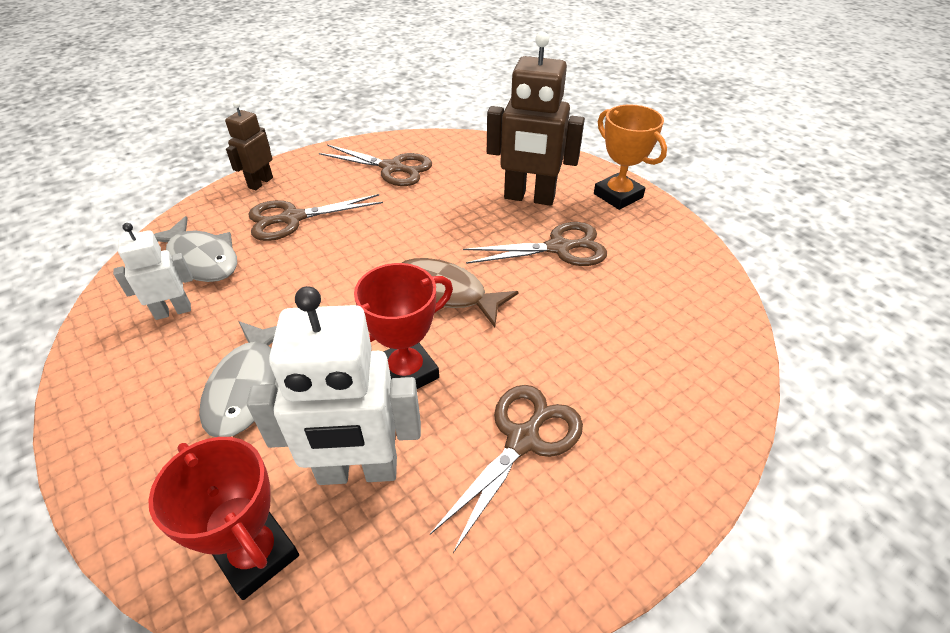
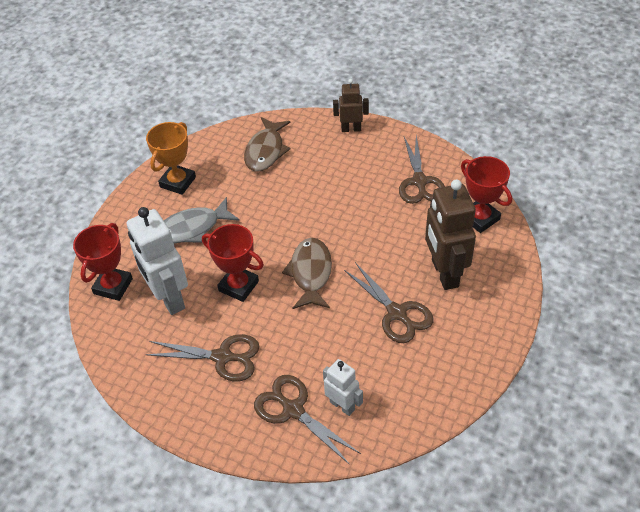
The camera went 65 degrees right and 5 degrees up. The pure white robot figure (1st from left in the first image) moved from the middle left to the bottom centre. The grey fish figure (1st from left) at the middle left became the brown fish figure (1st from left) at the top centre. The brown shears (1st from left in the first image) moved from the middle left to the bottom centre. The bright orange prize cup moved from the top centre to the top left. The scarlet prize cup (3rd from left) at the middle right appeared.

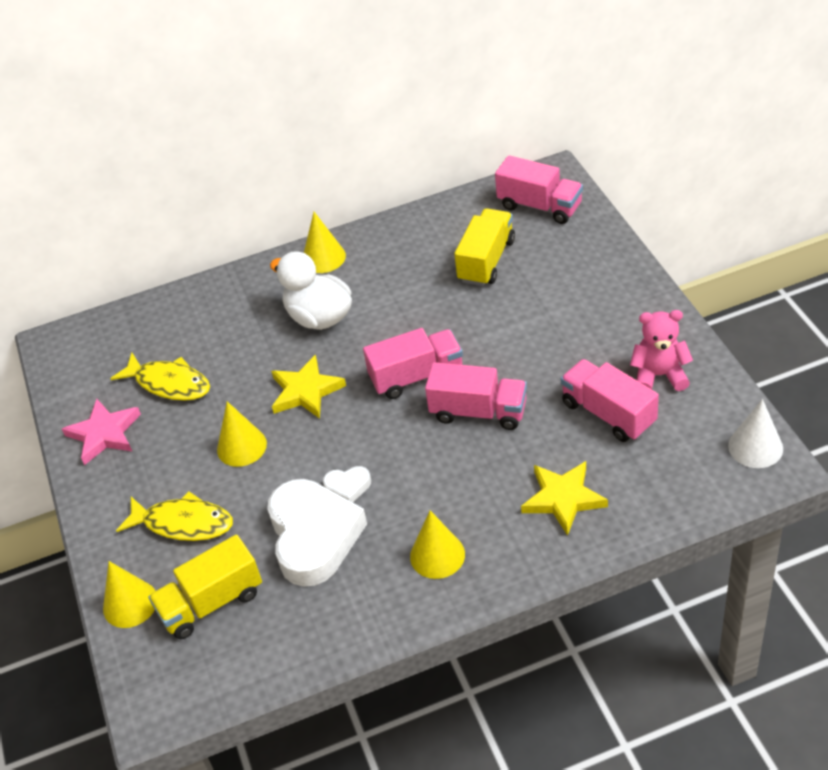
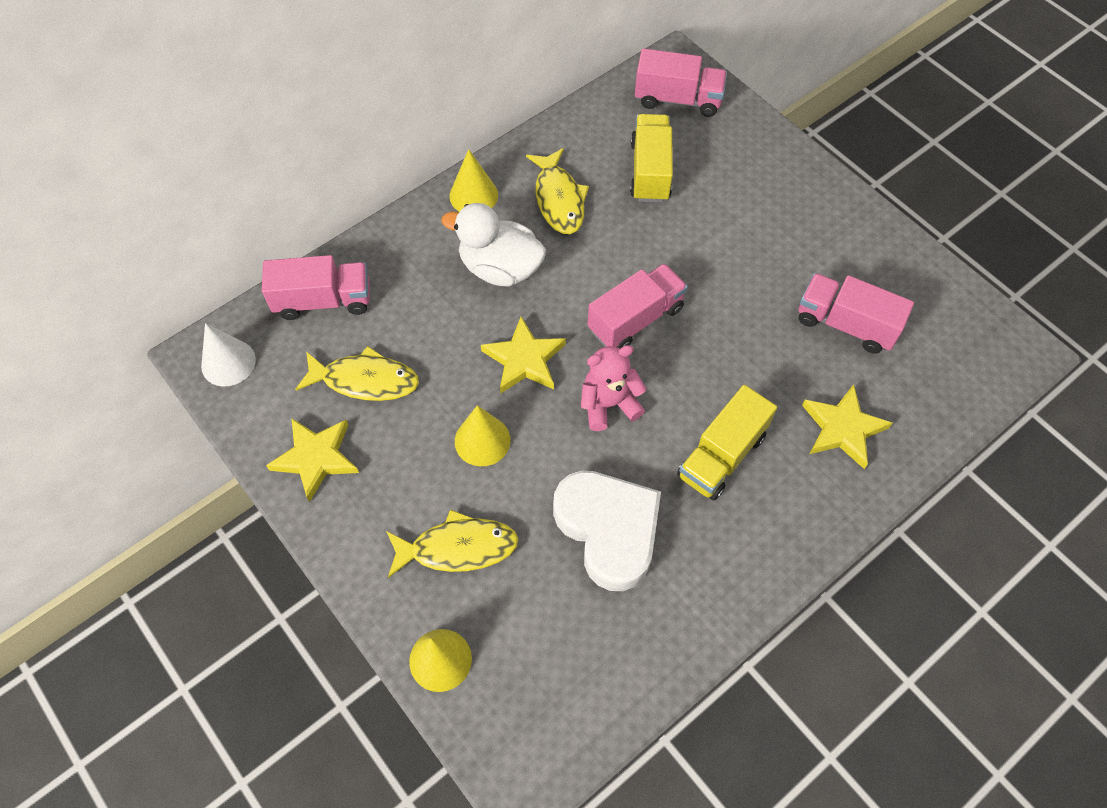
The camera went 25 degrees left and 15 degrees up. The pink five-pointed star at the middle left became the bright yellow five-pointed star (1st from left) at the middle left. The bright yellow lorry (1st from left in the first image) moved from the bottom left to the centre. The pure white love heart (2nd from left) at the centre disappeared. The bright yellow cone (4th from left) at the bottom centre disappeared. The pink lorry (2nd from left in the first image) moved from the centre to the middle left. The pink teddy bear moved from the middle right to the centre. The pure white cone moved from the middle right to the middle left. The bright yellow fish figure (3rd from left) at the top centre appeared.

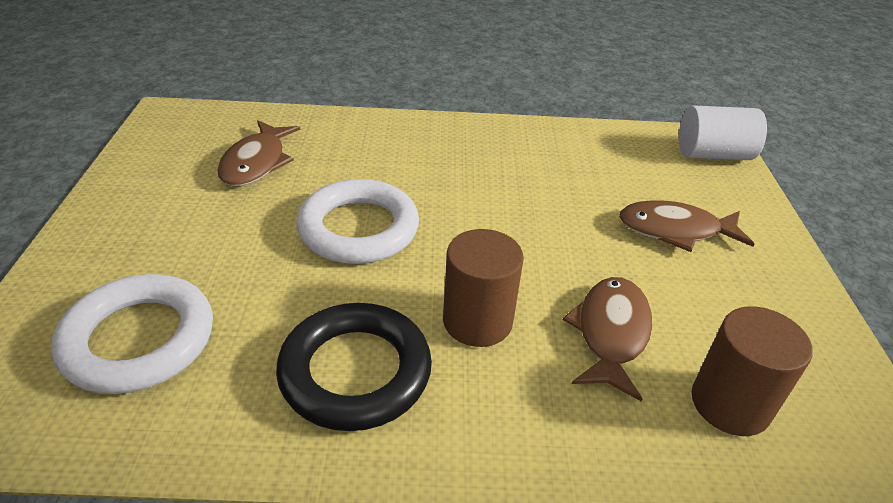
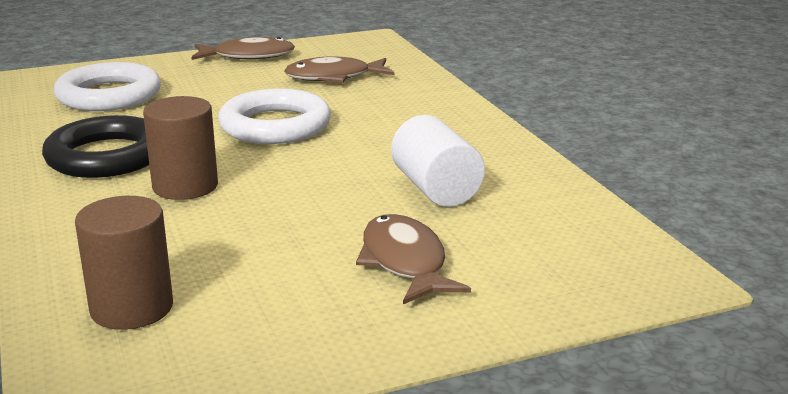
The camera went 70 degrees right and 15 degrees down. The brown fish figure (2nd from left in the first image) moved from the bottom right to the top left. The pure white solid cylinder moved from the top right to the centre.

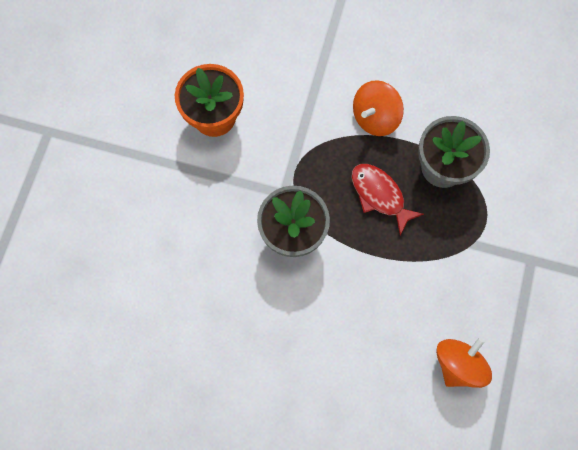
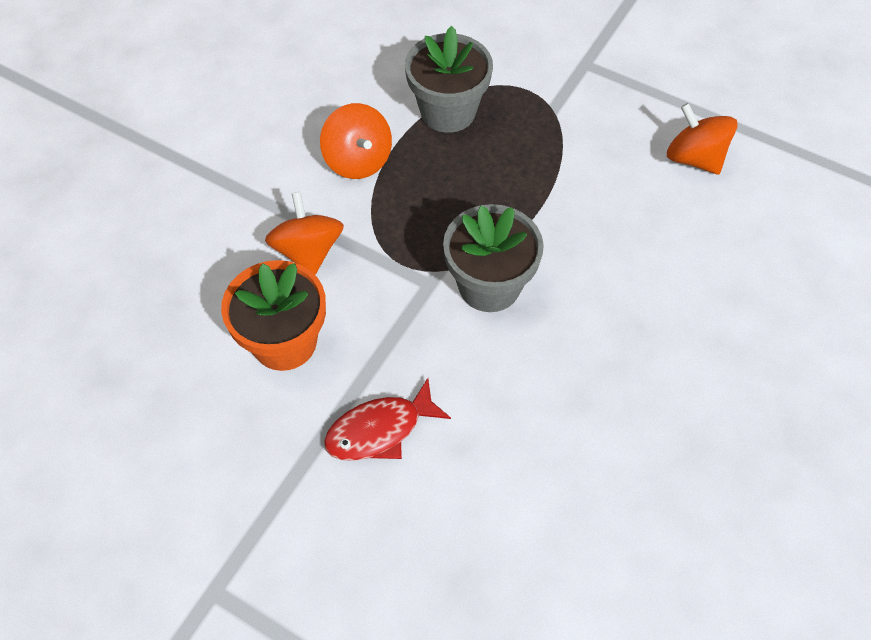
The camera went 75 degrees left and 15 degrees down. The scarlet fish figure moved from the middle right to the centre. The bright orange spinning top (1st from left) at the centre appeared.

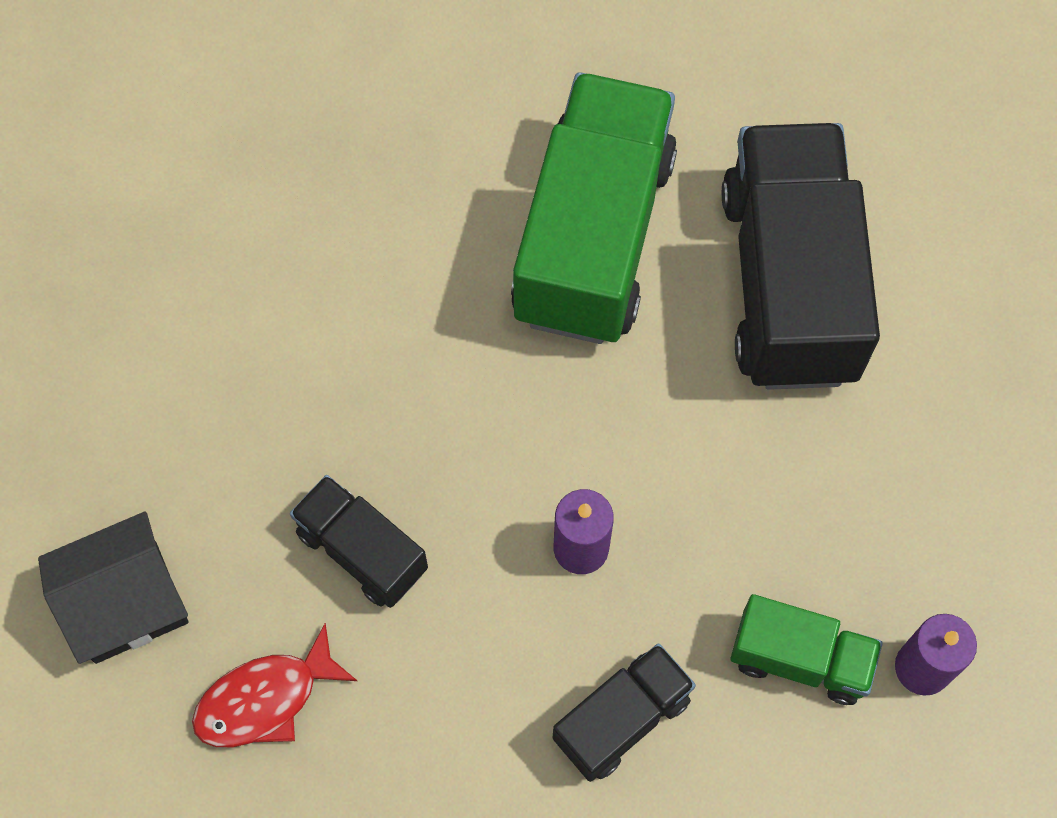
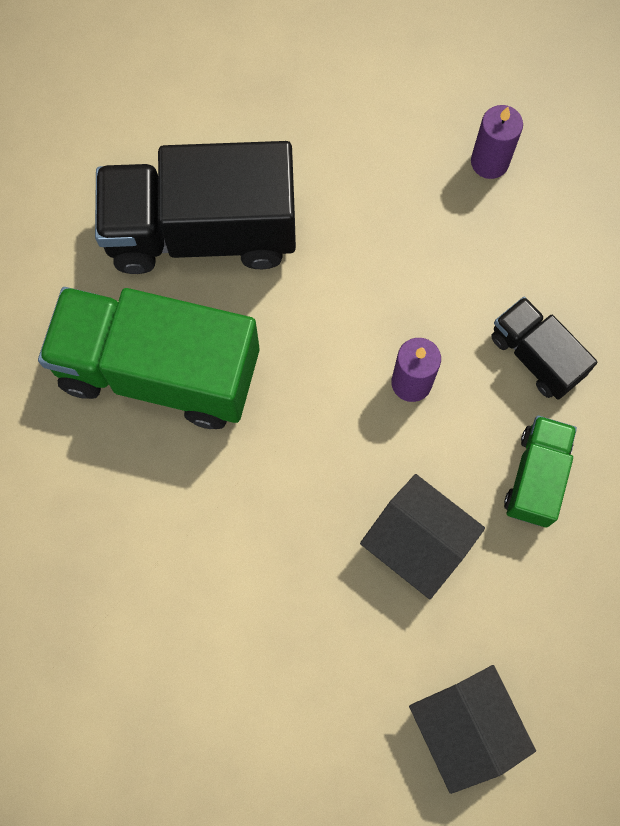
The camera went 90 degrees left and 5 degrees up. The scarlet fish figure at the bottom left disappeared. The ebony lorry (1st from left) at the centre was replaced by the ebony toy house (1st from left) at the middle right. The emerald lorry (2nd from left) moved from the bottom right to the middle right.

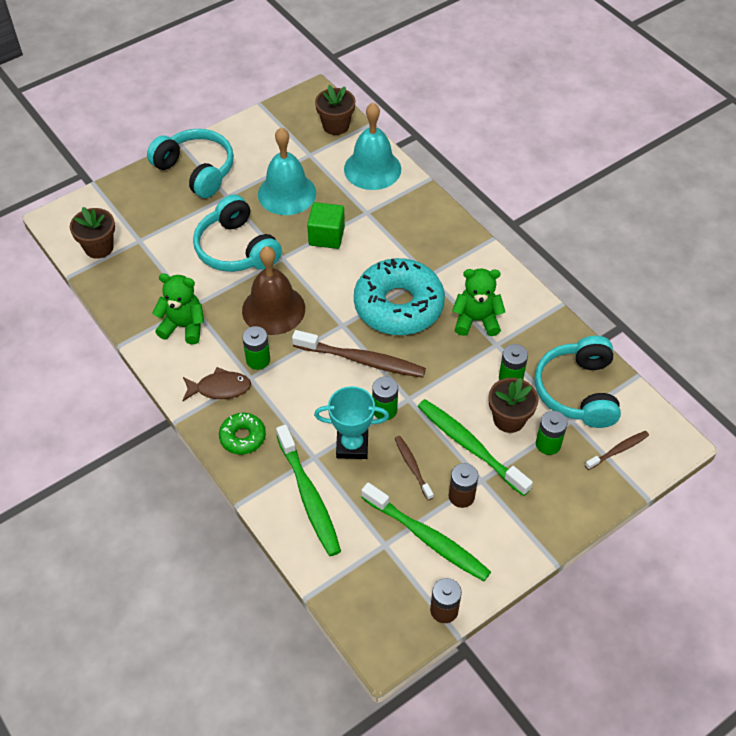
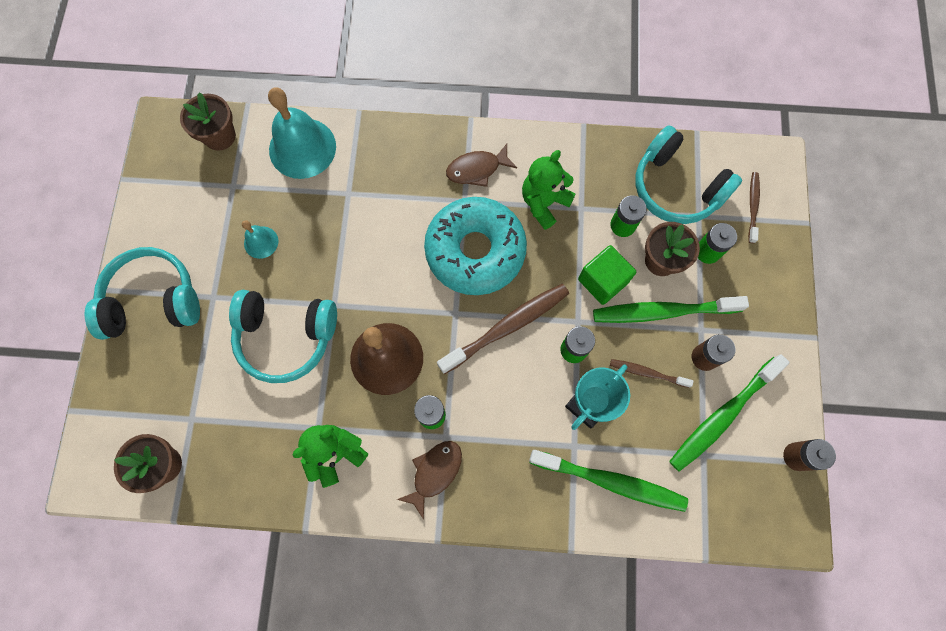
The camera went 50 degrees left and 20 degrees up. The emerald glazed donut at the middle left disappeared. The turquoise bell (1st from left) at the top centre changed to 0.49 times the size. The emerald cube moved from the top centre to the centre. The emerald dental brush (2nd from left in the first image) at the bottom centre turned 150 degrees clockwise. The brown fish figure (2nd from left) at the top centre appeared.

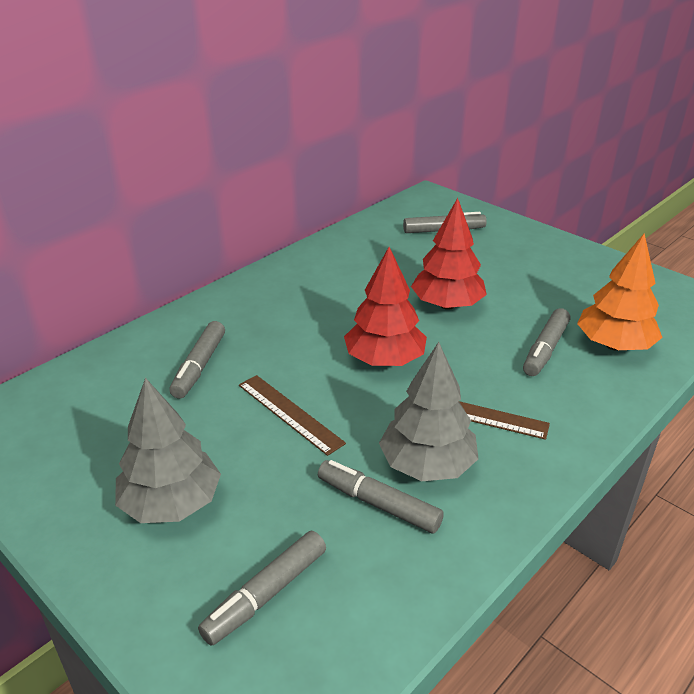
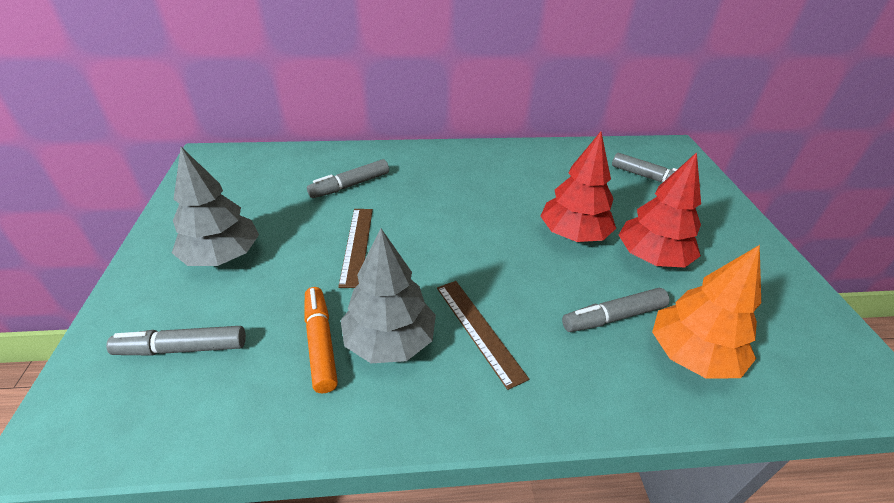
The camera went 40 degrees right and 5 degrees up. The grey marker (3rd from left) at the bottom centre became the bright orange marker at the bottom centre. The scarlet fir tree (1st from left in the first image) moved from the centre to the middle right.

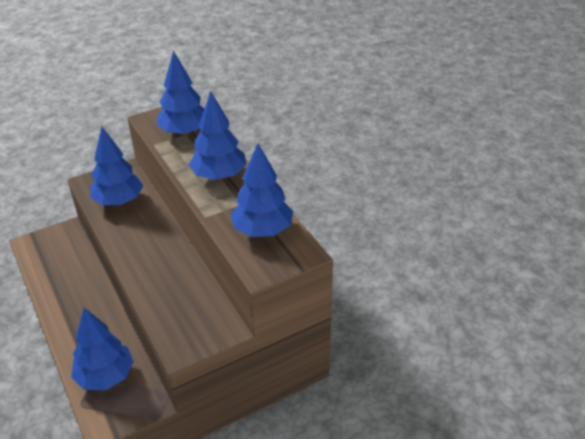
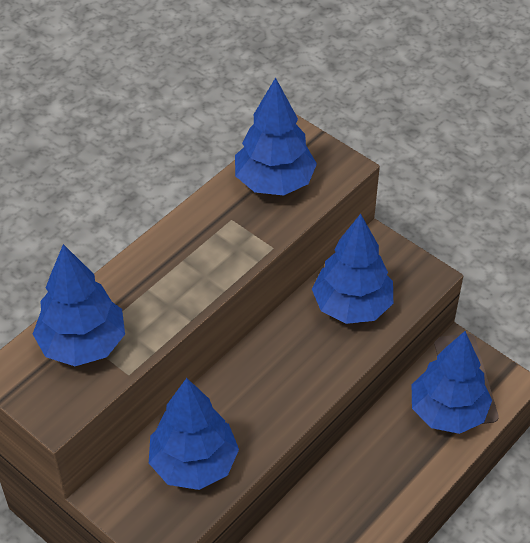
The camera went 110 degrees left and 10 degrees up. The blue fir tree (4th from left) moved from the top centre to the centre.

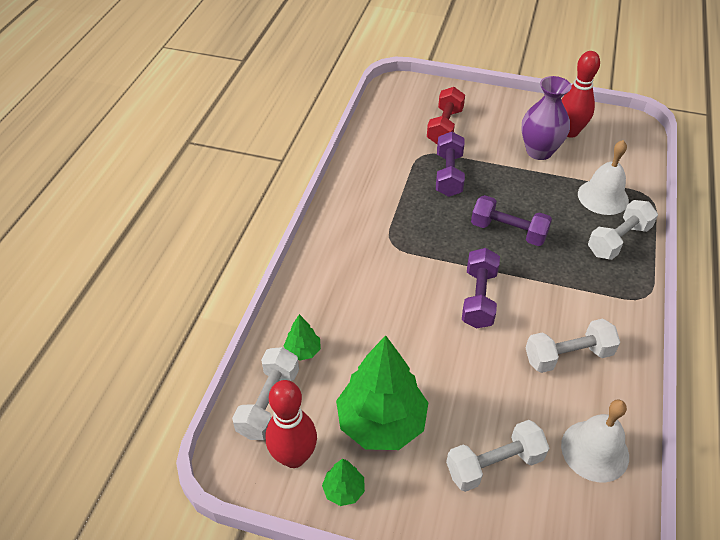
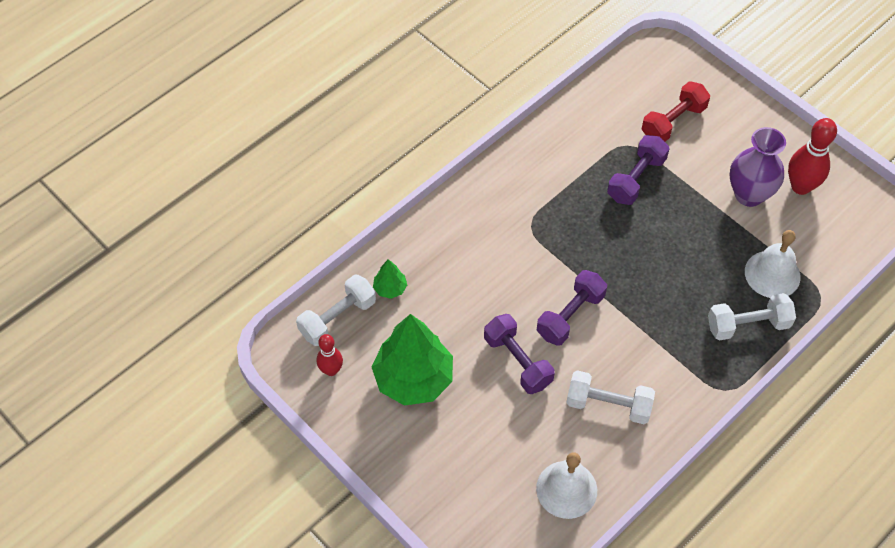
The camera went 30 degrees right and 10 degrees up. The scarlet bowling pin (1st from left) at the bottom centre changed to 0.61 times the size. The emerald fir tree (2nd from left) at the bottom centre disappeared. The pure white free weight (2nd from left) at the bottom right disappeared. The violet free weight (3rd from left in the first image) moved from the middle right to the centre.

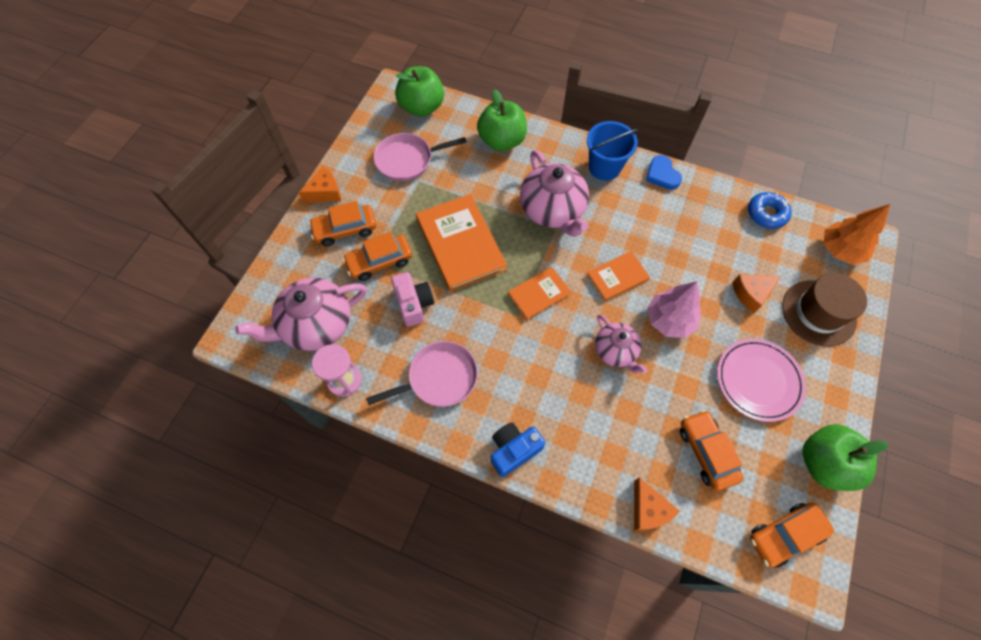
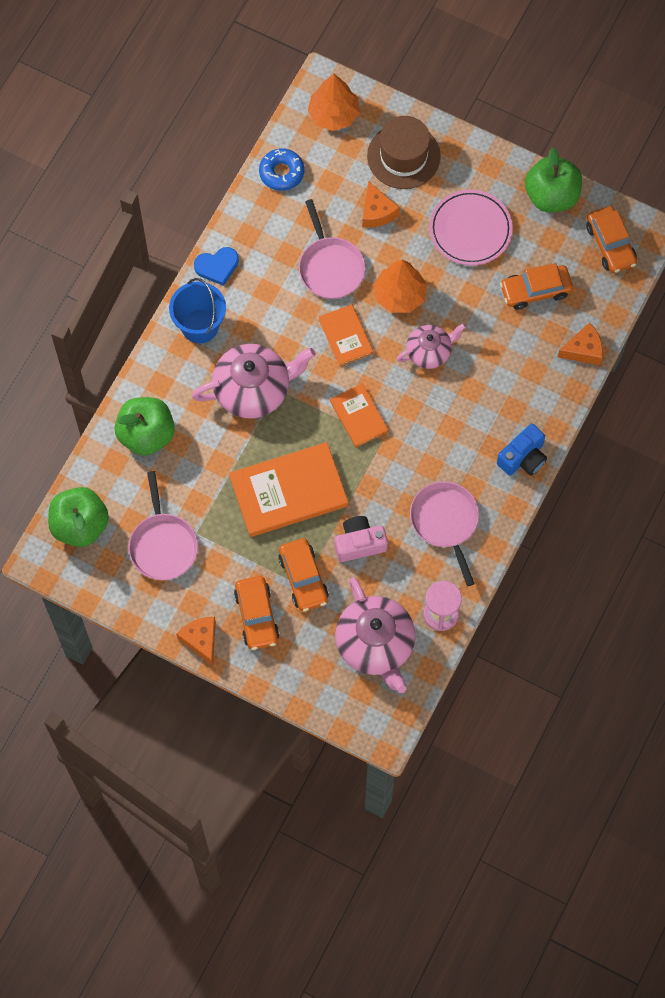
The camera went 85 degrees left and 5 degrees up. The blue compact camera at the bottom centre turned 105 degrees counterclockwise. The pink fir tree at the middle right became the bright orange fir tree (2nd from left) at the top centre. The pink pan (2nd from left) at the top centre appeared.

